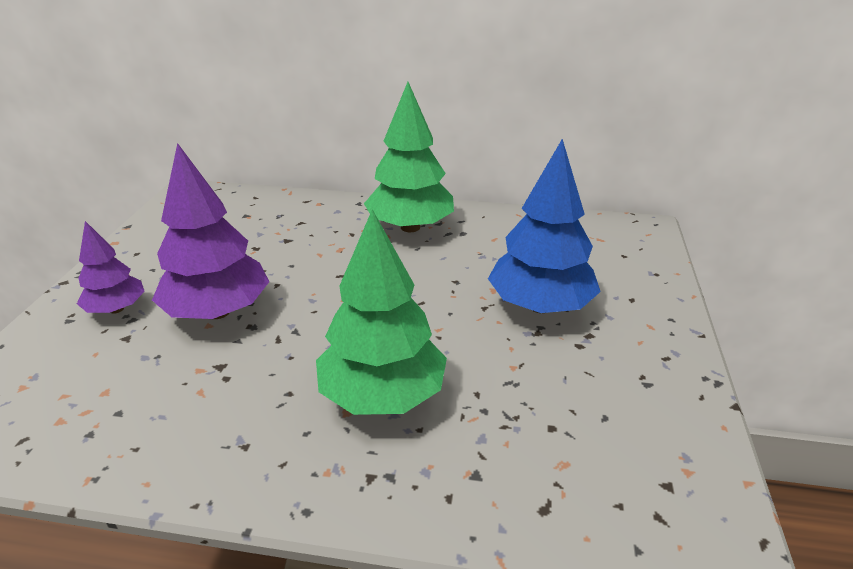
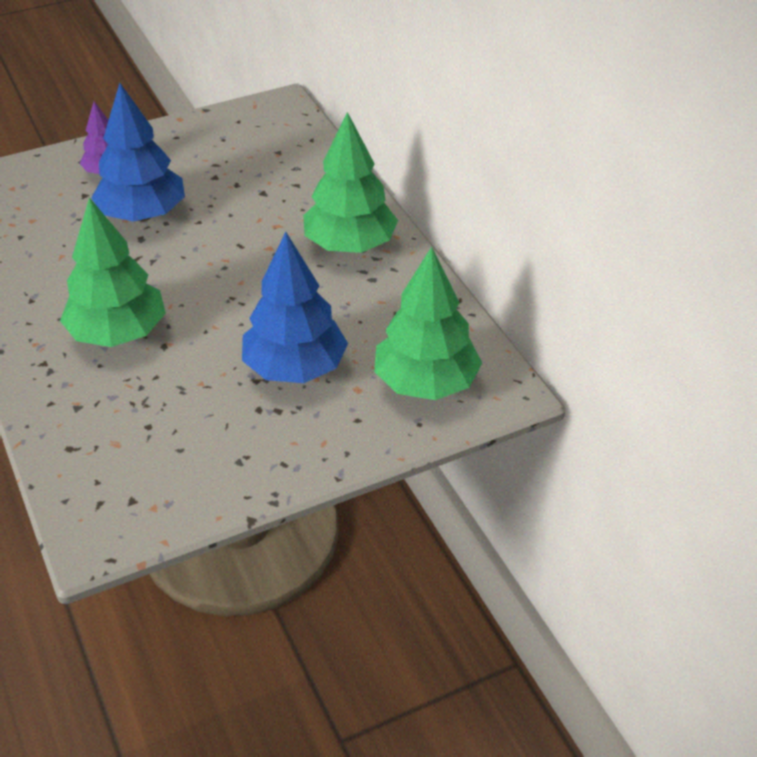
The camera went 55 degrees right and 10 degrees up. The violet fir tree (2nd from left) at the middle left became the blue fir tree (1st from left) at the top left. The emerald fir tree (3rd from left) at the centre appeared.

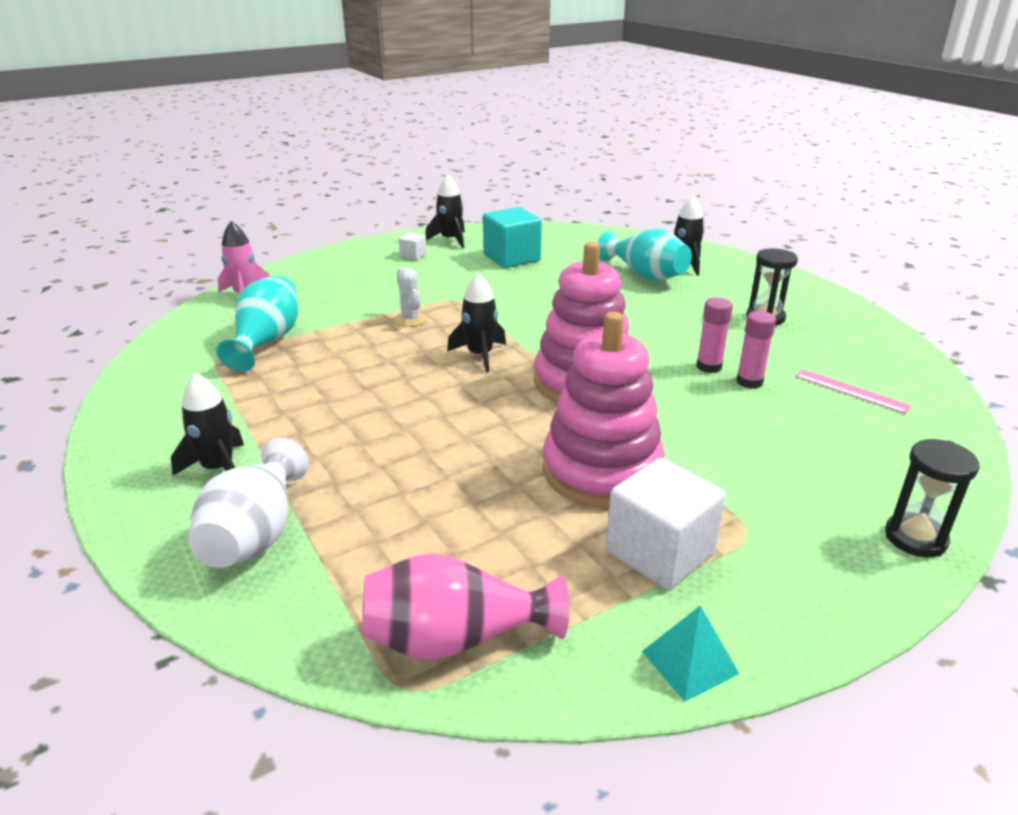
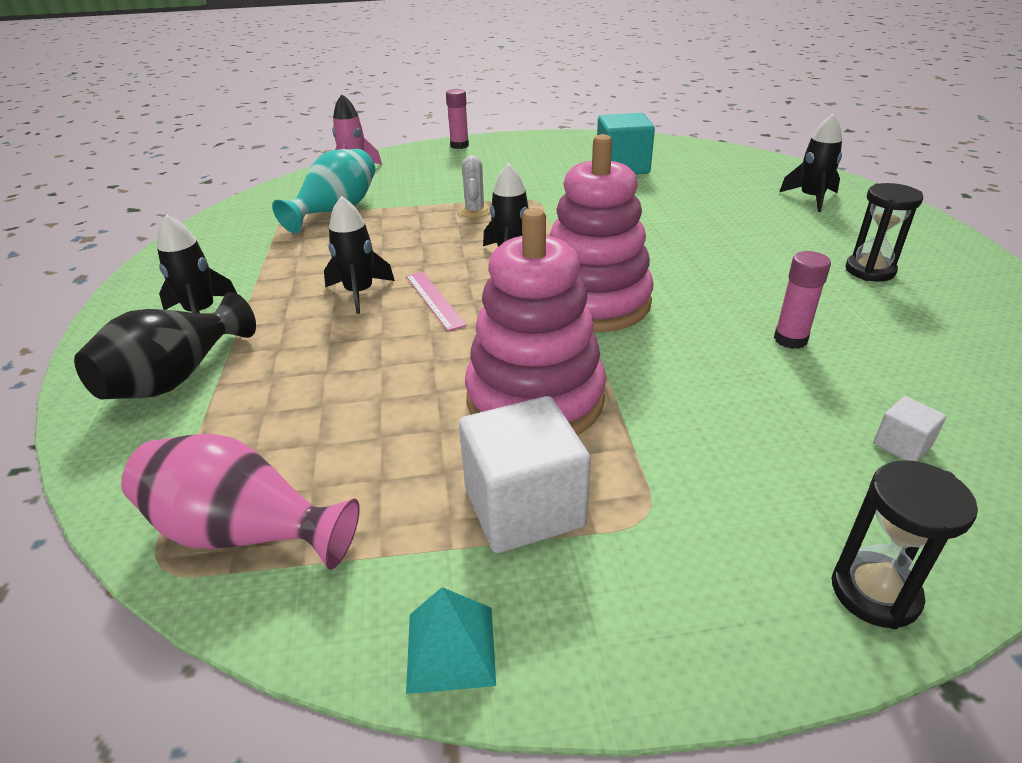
The camera went 25 degrees right and 5 degrees up. The pure white vase at the middle left became the ebony vase at the middle left. The pure white cube (1st from left in the first image) moved from the top centre to the middle right. The ebony spaceship (2nd from left) moved from the top centre to the centre. The turquoise vase (2nd from left) at the top centre disappeared. The pink glue stick (1st from left) moved from the middle right to the top centre. The pink ruler moved from the middle right to the centre.

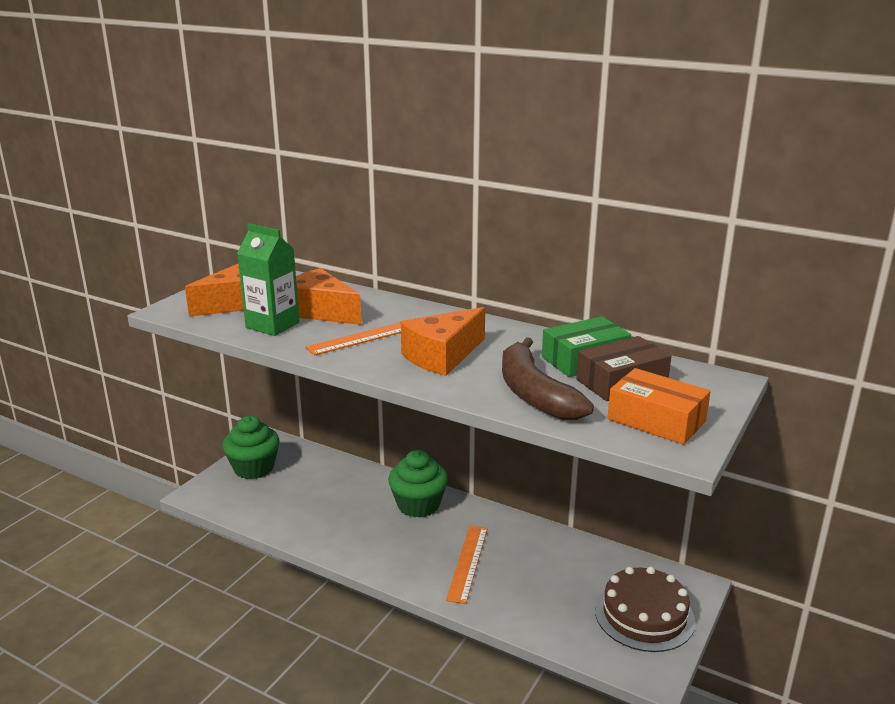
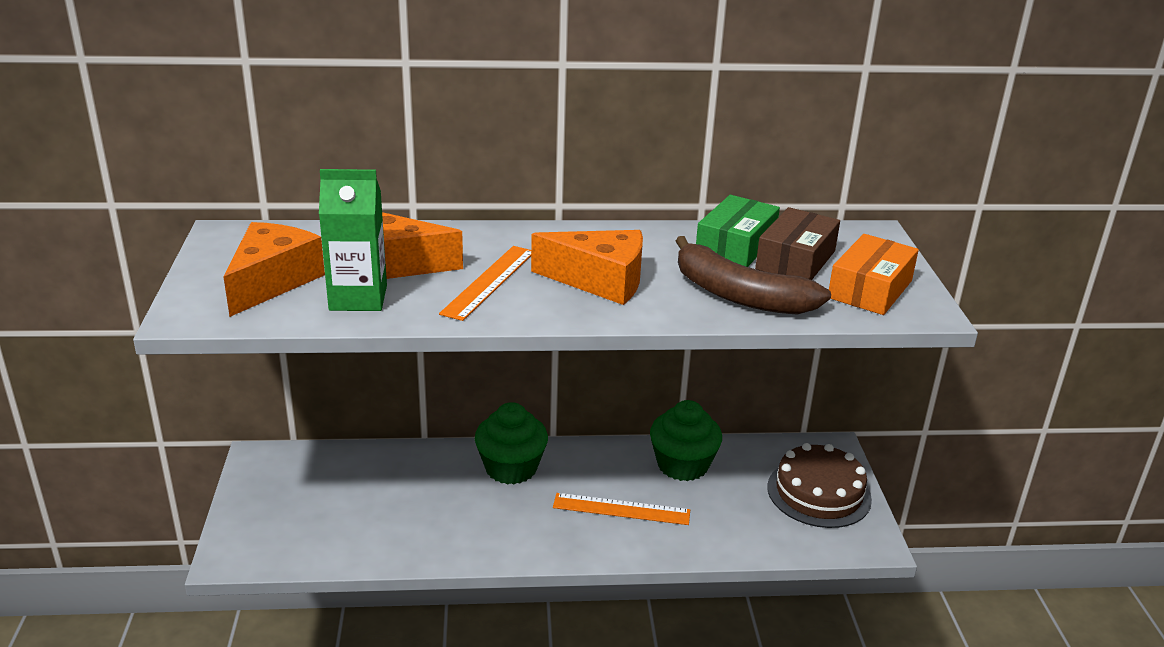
The camera went 35 degrees left and 5 degrees up. The emerald fairy cake (1st from left in the first image) moved from the middle left to the bottom centre. The bright orange cheese wedge (3rd from left) at the centre turned 90 degrees counterclockwise. The bright orange ruler (2nd from left) at the bottom centre turned 60 degrees counterclockwise. The bright orange box at the middle right turned 60 degrees counterclockwise.

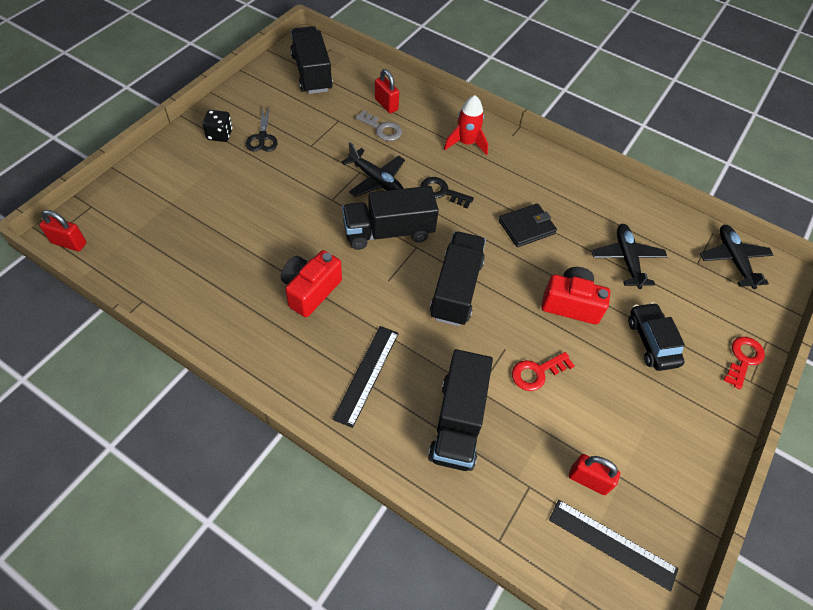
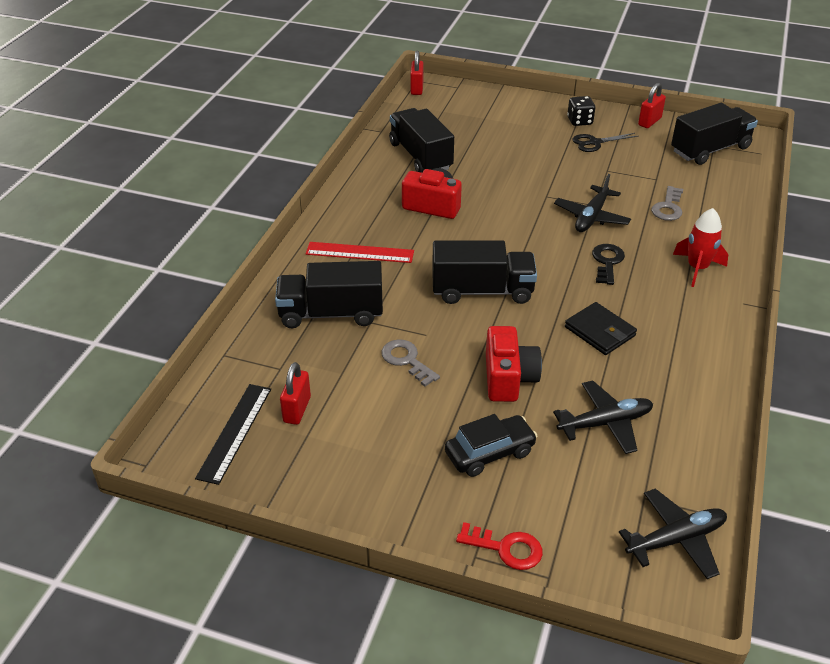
The camera went 80 degrees right and 15 degrees down. The ebony ruler (1st from left) at the centre became the scarlet ruler at the centre. The ebony lorry (2nd from left) moved from the centre to the top centre. The scarlet lock (2nd from left in the first image) moved from the top centre to the top right. The scarlet latchkey (1st from left) at the middle right became the grey latchkey (1st from left) at the centre.

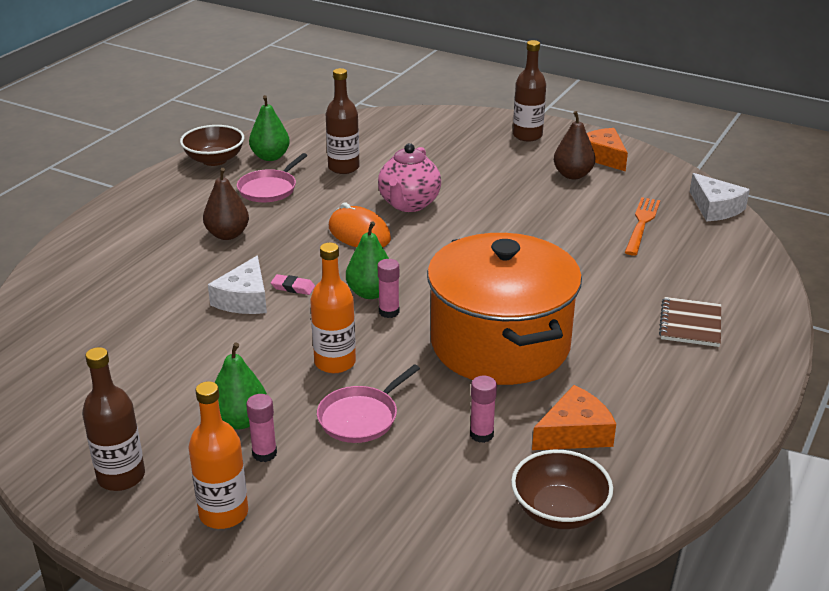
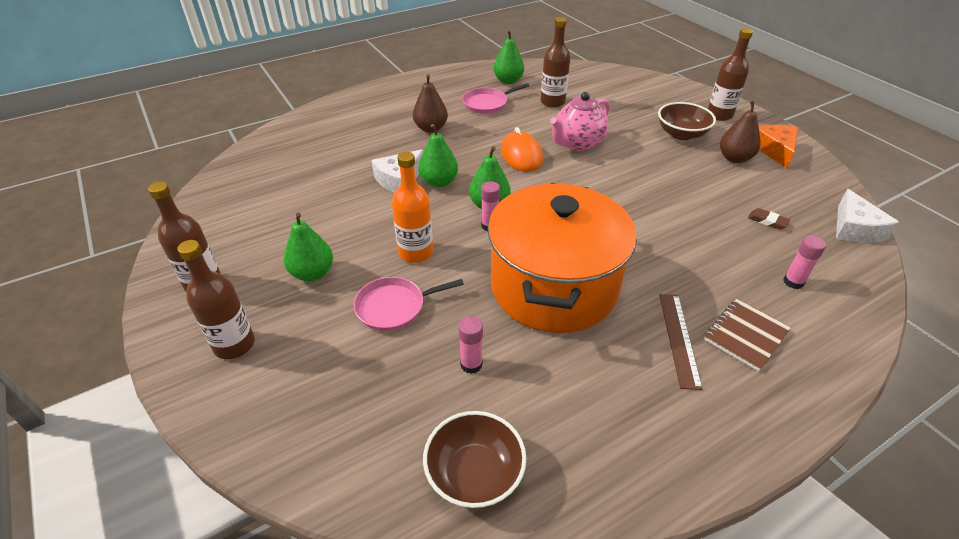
The camera went 30 degrees right and 10 degrees up. The brown deep dish (1st from left in the first image) moved from the top left to the top right. The bright orange bottle (1st from left) at the bottom left became the brown bottle (2nd from left) at the middle left. The pink glue stick (1st from left in the first image) moved from the bottom left to the middle right. The pink eraser at the centre was replaced by the emerald pear (2nd from left) at the top centre. The bright orange cheese wedge (1st from left) at the bottom right disappeared. The bright orange fork at the middle right was replaced by the brown eraser at the middle right. The brown ruler at the middle right appeared.

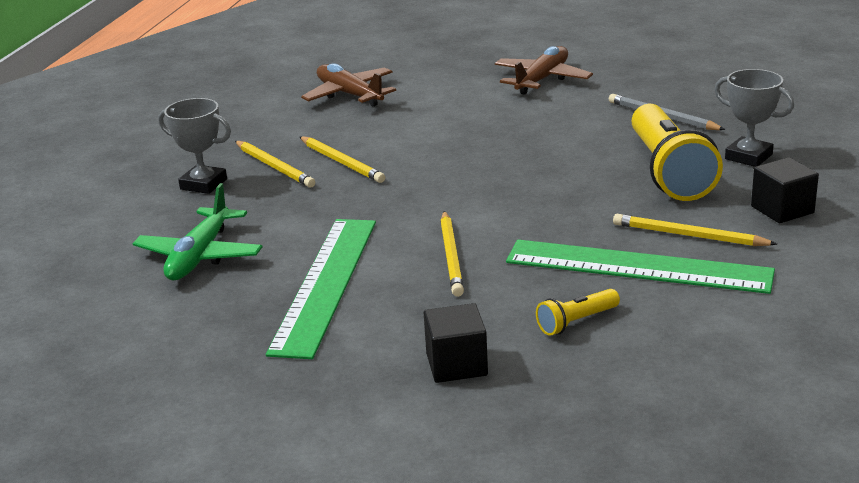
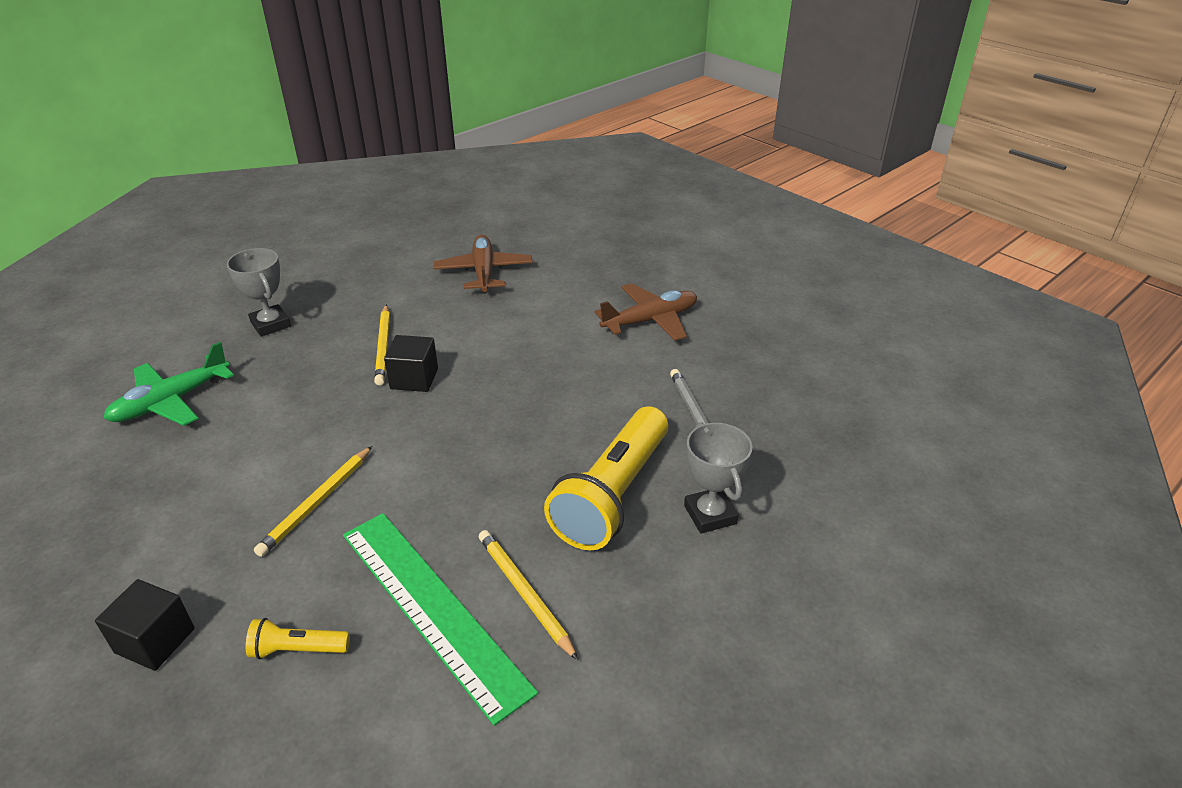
The camera went 30 degrees right and 10 degrees up. The bright yellow wooden pencil (1st from left) at the middle left disappeared. The emerald ruler (1st from left) at the centre disappeared. The ebony cube (2nd from left) moved from the middle right to the centre.

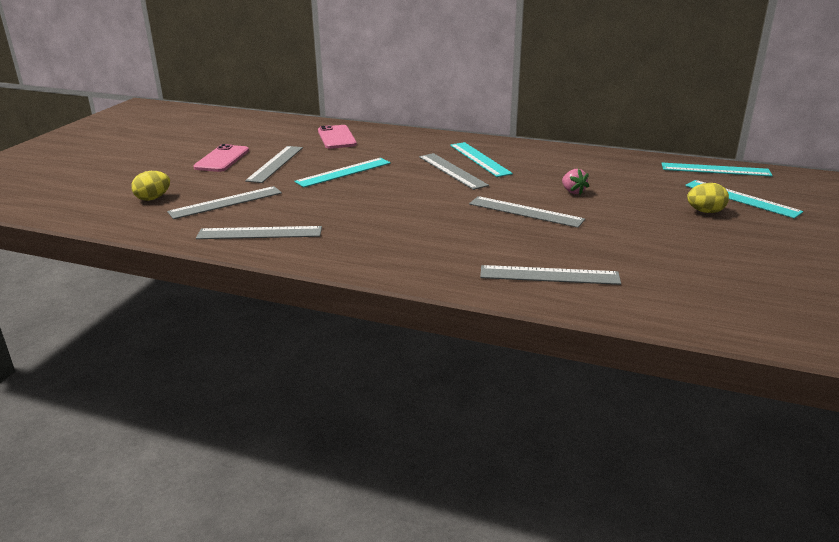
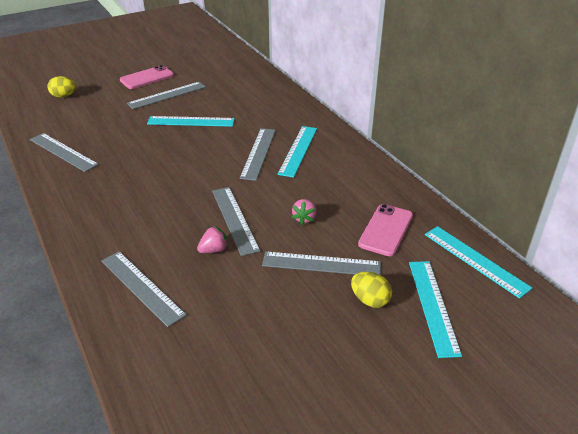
The camera went 40 degrees right and 10 degrees up. The grey ruler (1st from left in the first image) moved from the middle left to the centre. The pink phone (2nd from left) moved from the top centre to the centre. The pink strawberry (1st from left) at the centre appeared.

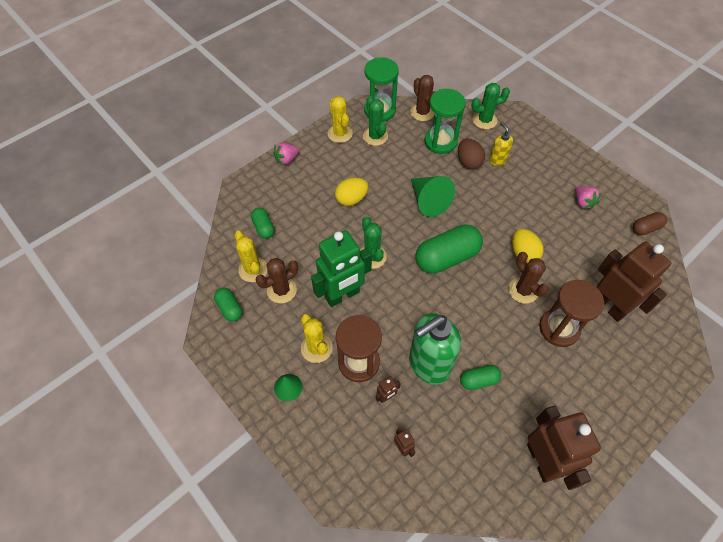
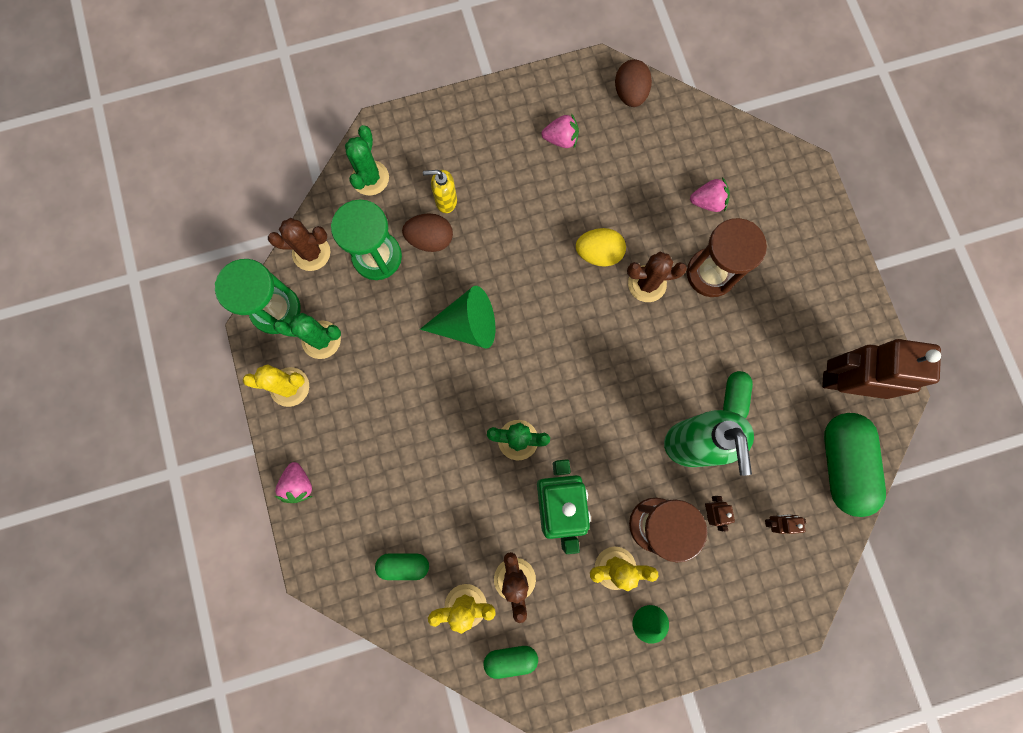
The camera went 65 degrees left and 20 degrees up. The bright yellow egg (1st from left) at the centre disappeared. The emerald pill shape (3rd from left in the first image) moved from the centre to the middle right. The brown robot figure (4th from left) at the middle right was replaced by the pink strawberry (3rd from left) at the top right. The brown pill shape at the middle right was replaced by the brown egg (2nd from left) at the top centre.

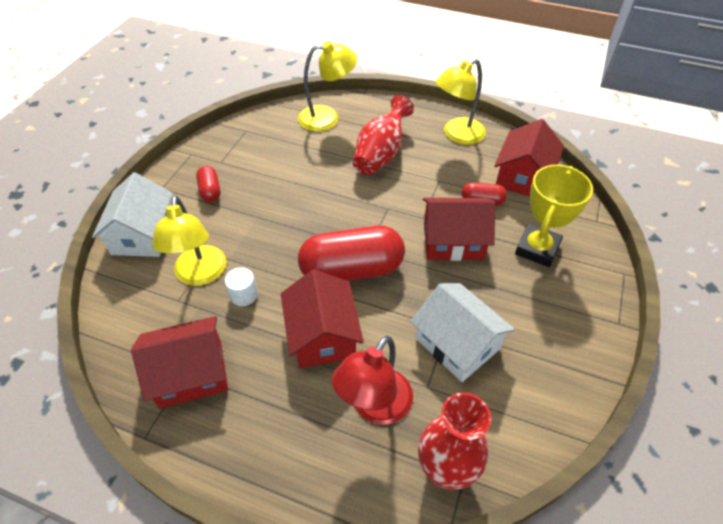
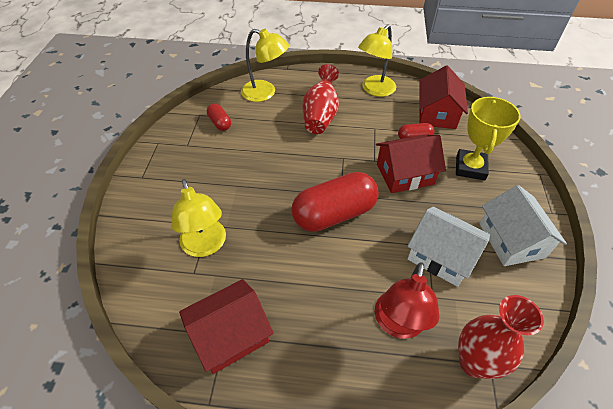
The camera went 15 degrees left and 0 degrees up. The pure white toy house (1st from left in the first image) moved from the middle left to the middle right. The scarlet pill shape (1st from left) moved from the middle left to the top centre. The pure white solid cylinder at the centre disappeared. The scarlet toy house (2nd from left) at the centre disappeared. The bright yellow desk lamp (2nd from left) at the top centre turned 45 degrees clockwise.

